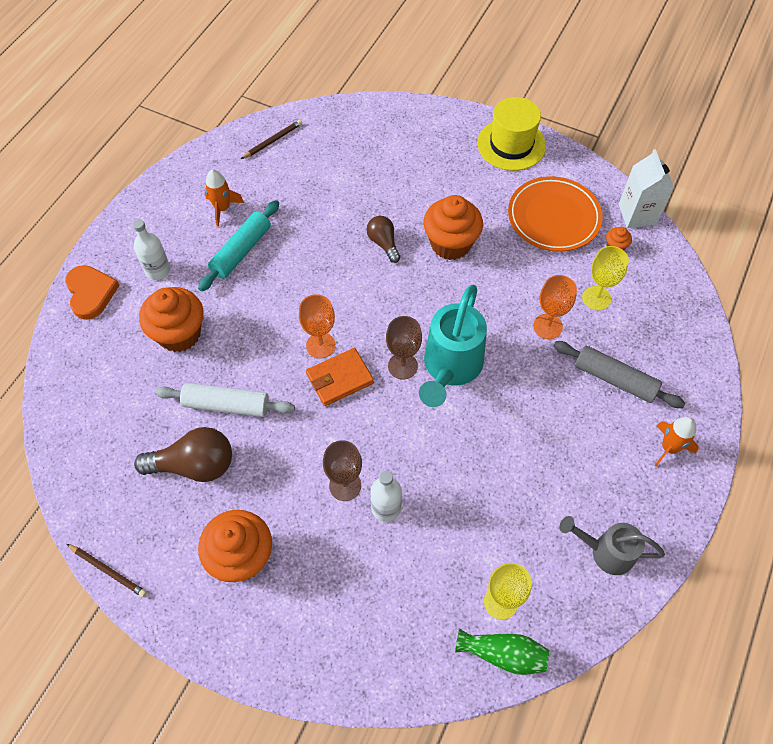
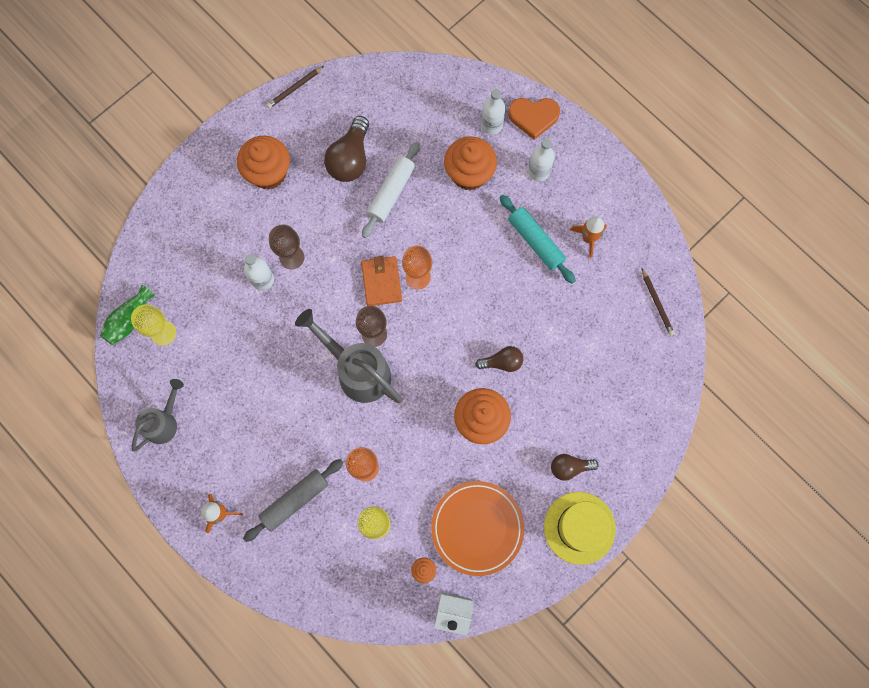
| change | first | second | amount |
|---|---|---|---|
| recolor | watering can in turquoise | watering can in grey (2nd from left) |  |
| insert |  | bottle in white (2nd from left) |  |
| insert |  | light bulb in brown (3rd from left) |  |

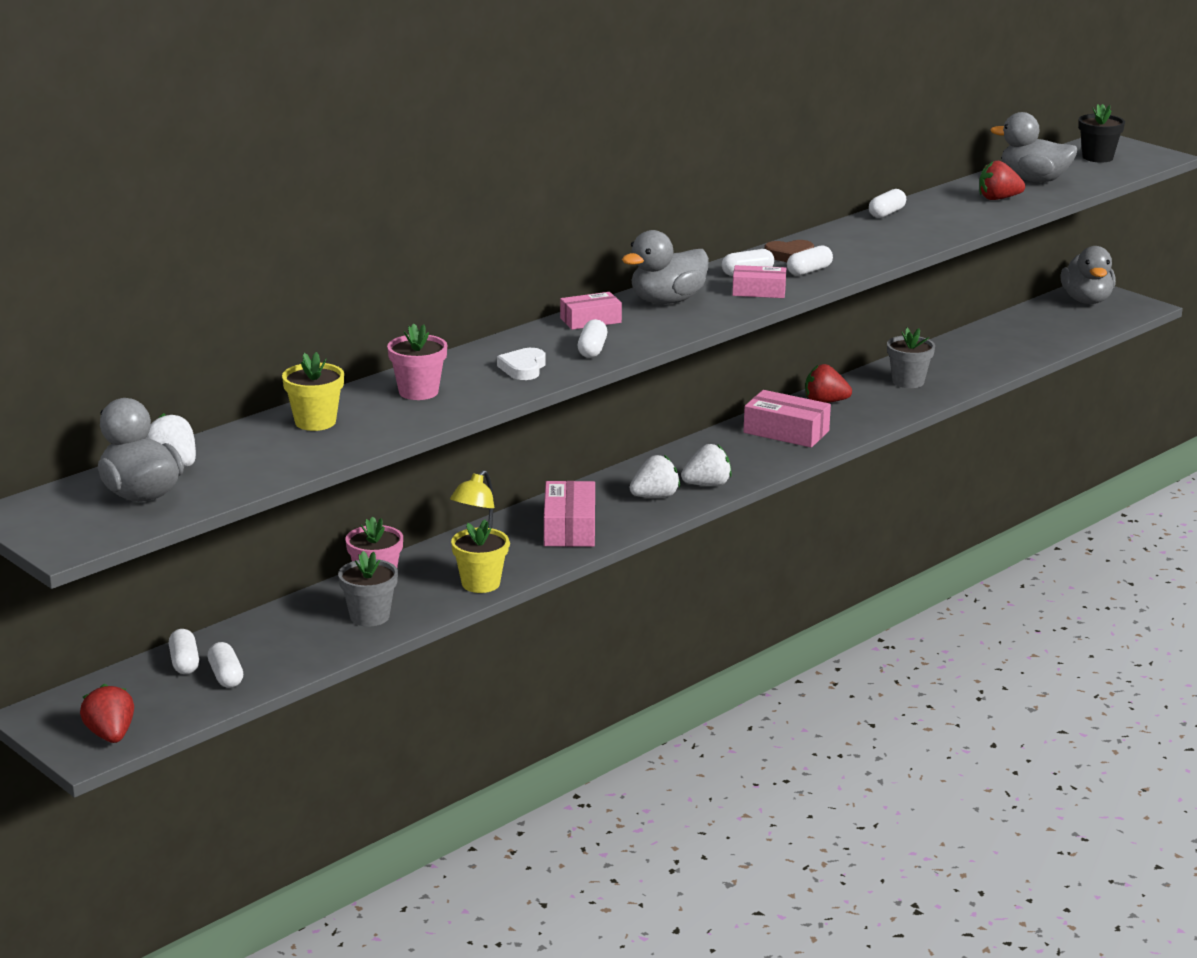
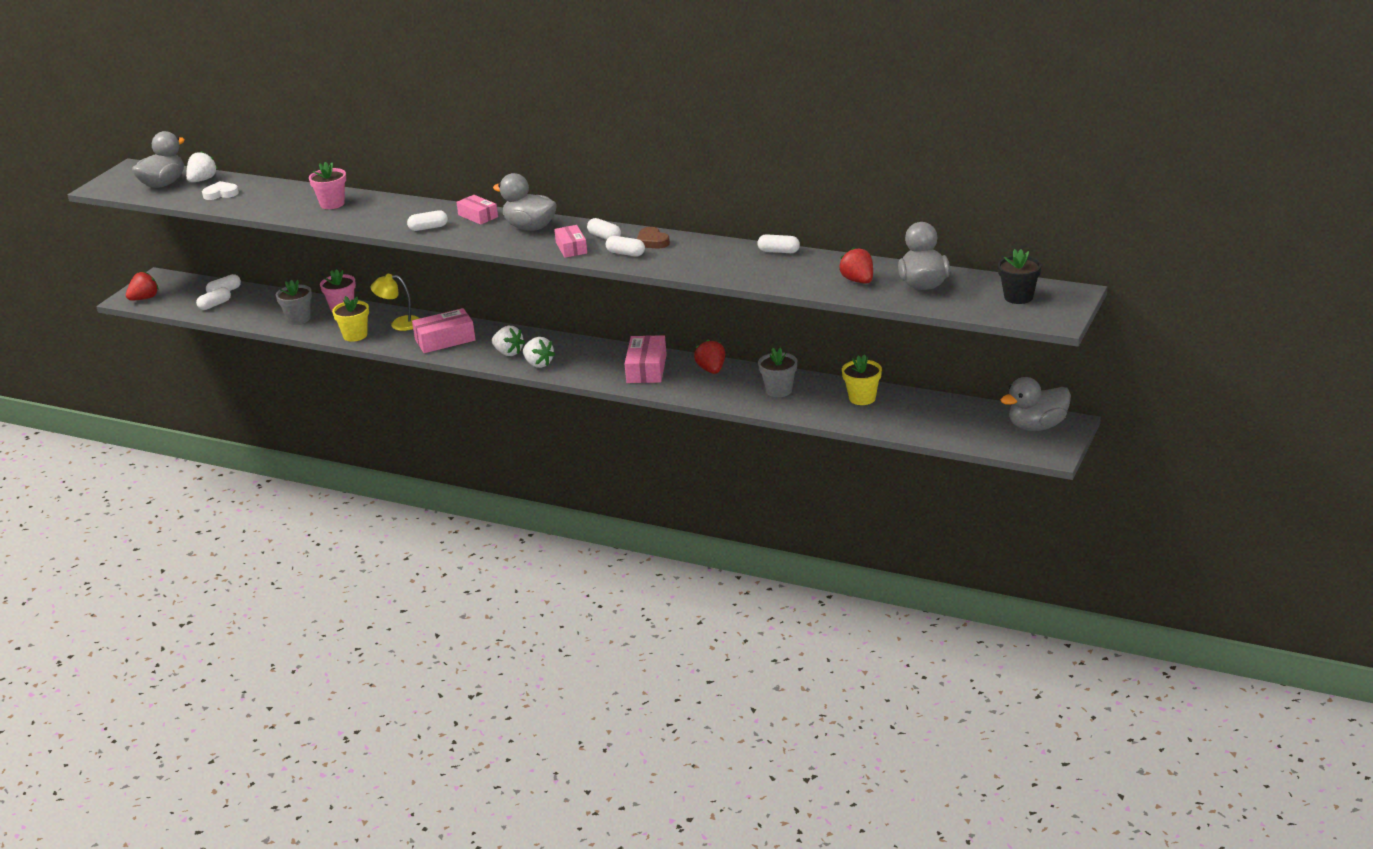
| change | first | second | amount |
|---|---|---|---|
| move | flower pot in yellow (1st from left in the first image) | flower pot in yellow (2nd from left) |  |
| move | heart in white |  |  |

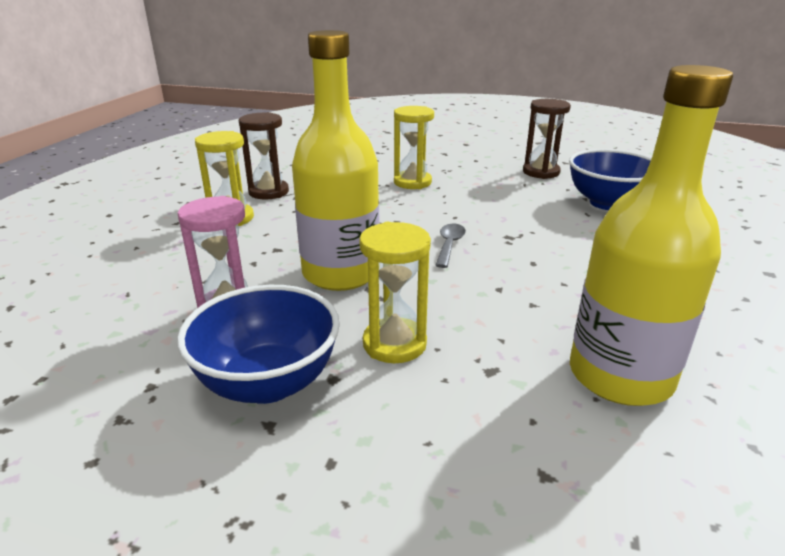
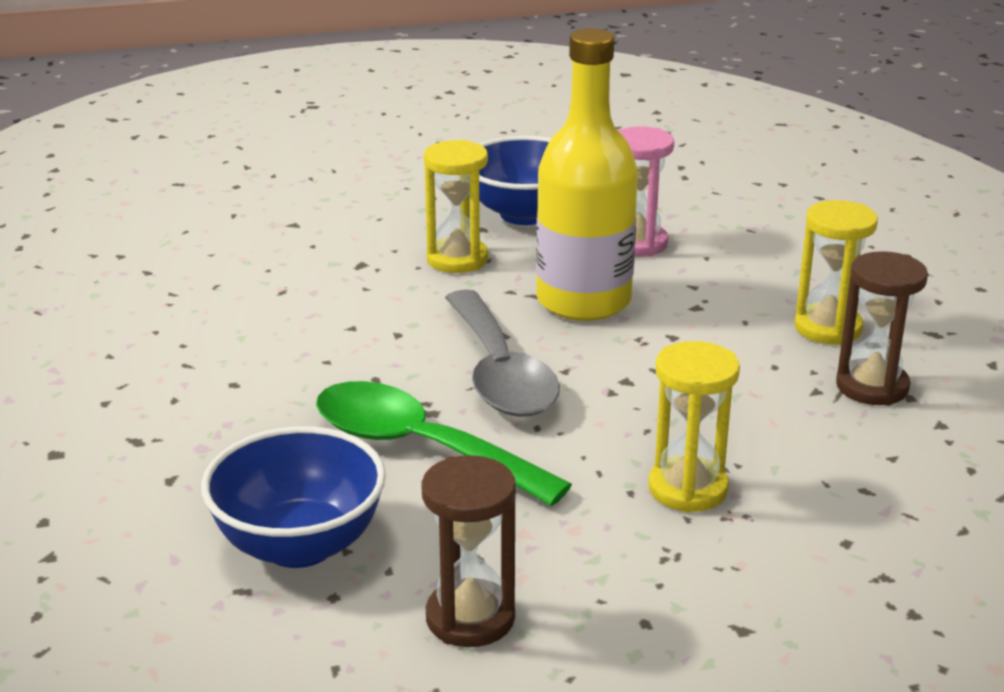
| change | first | second | amount |
|---|---|---|---|
| resize | spoon in grey |  | x2.15 |
| delete | bottle in yellow (2nd from left) |  |  |
| insert |  | spoon in green |  |

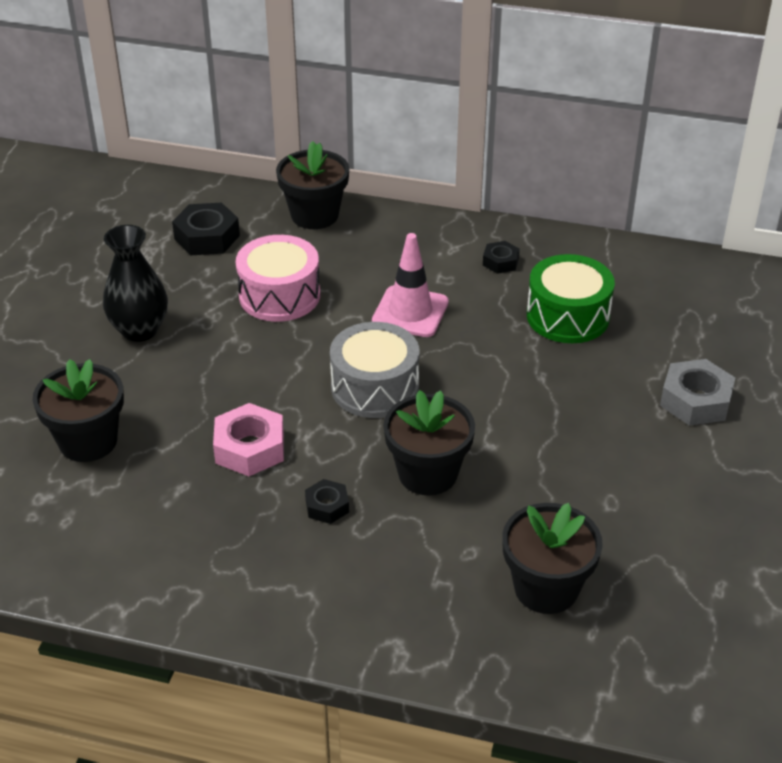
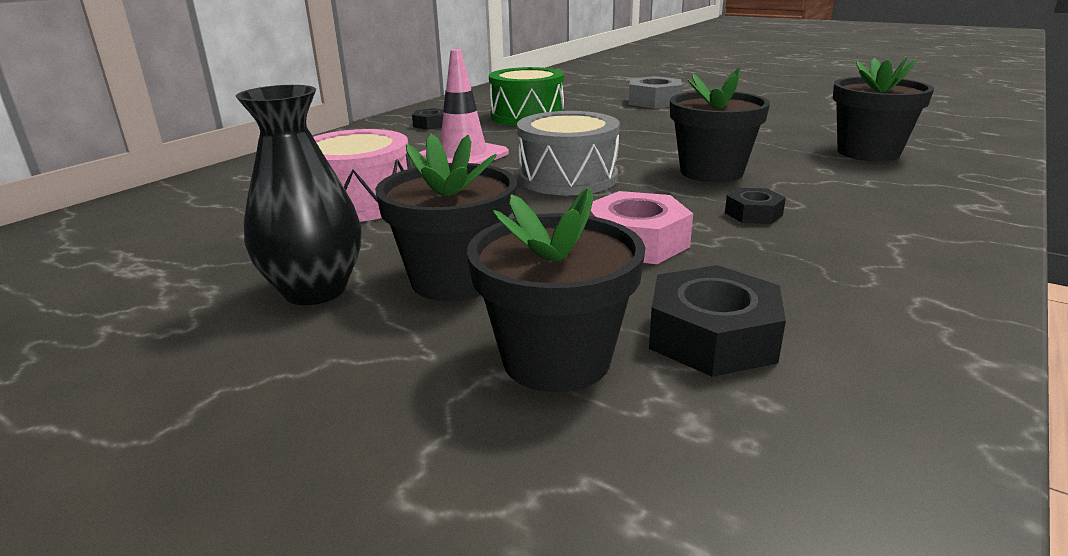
| change | first | second | amount |
|---|---|---|---|
| move | nut in black (1st from left in the first image) | nut in black (2nd from left) |  |
| move | flower pot in black (2nd from left in the first image) | flower pot in black (1st from left) |  |

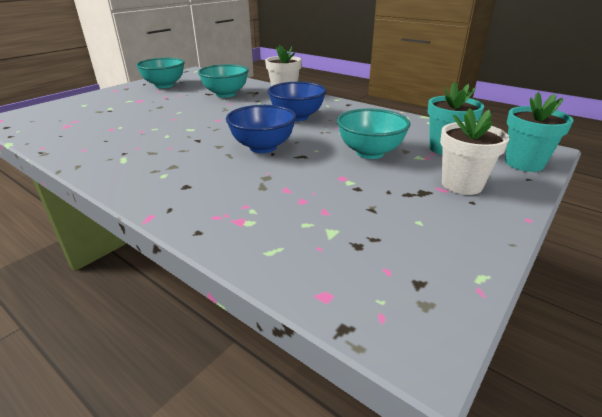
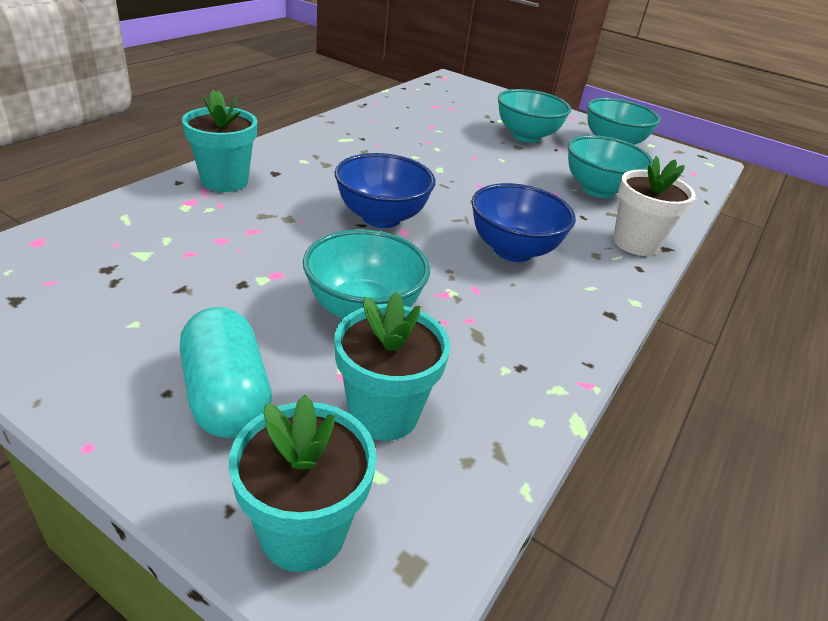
| change | first | second | amount |
|---|---|---|---|
| replace | flower pot in white (2nd from left) | capsule in turquoise |  |
| insert |  | flower pot in turquoise (1st from left) |  |
| insert |  | bowl in turquoise (2nd from left) |  |

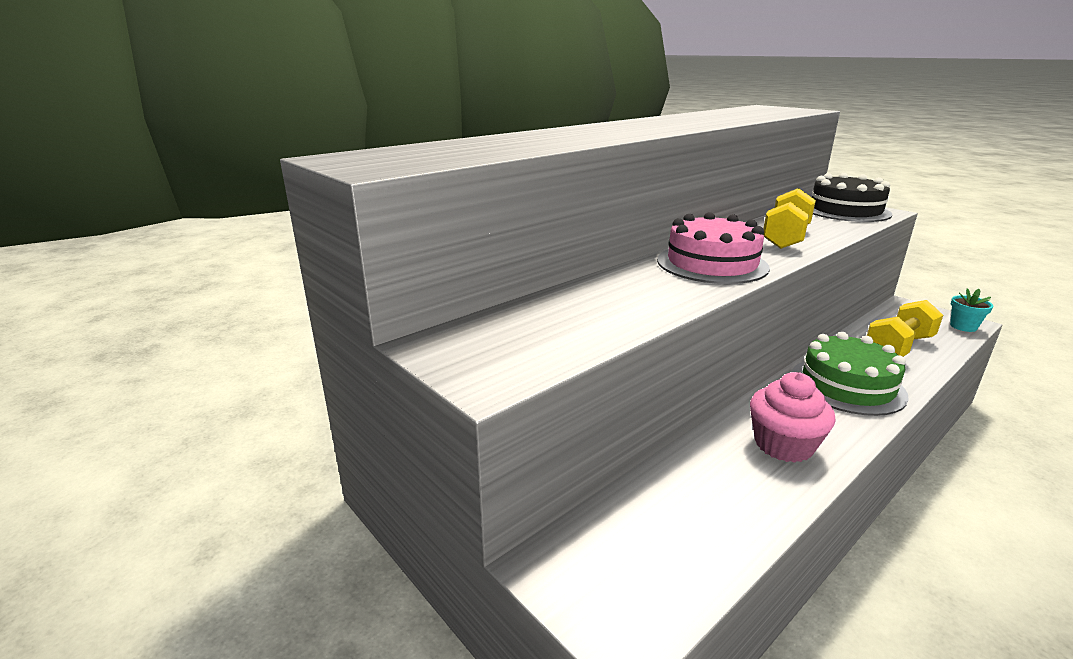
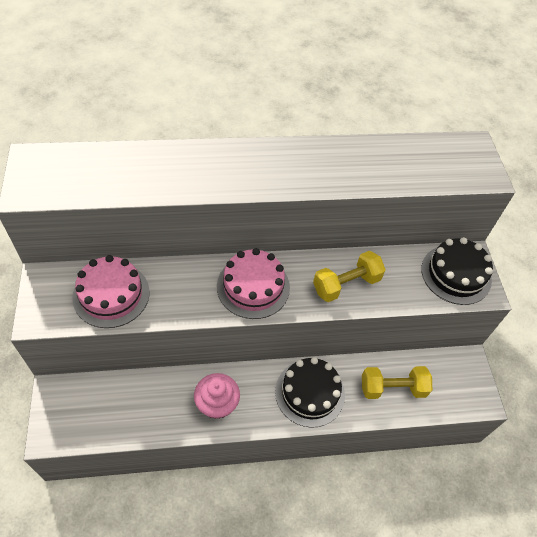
| change | first | second | amount |
|---|---|---|---|
| recolor | cake in green | cake in black (1st from left) |  |
| delete | flower pot in turquoise |  |  |
| insert |  | cake in pink (1st from left) |  |

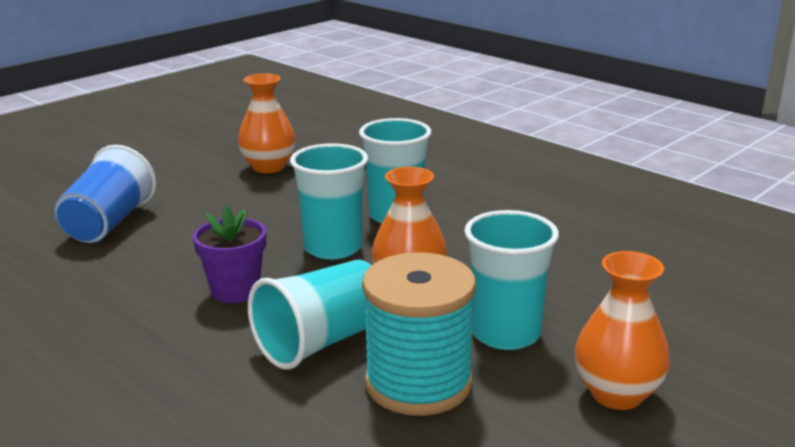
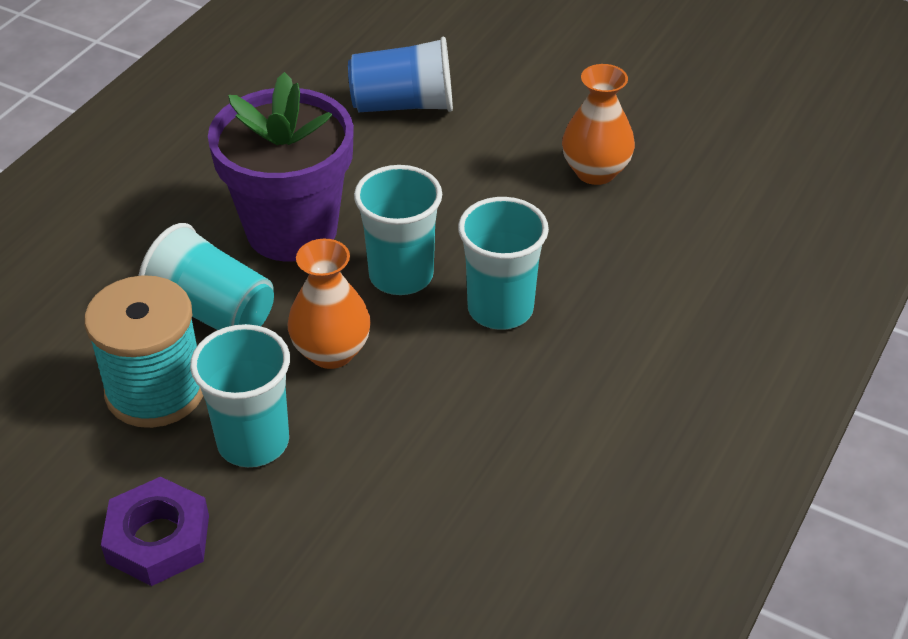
| change | first | second | amount |
|---|---|---|---|
| resize | flower pot in purple |  | x1.95 |
| replace | vase in orange (3rd from left) | nut in purple |  |

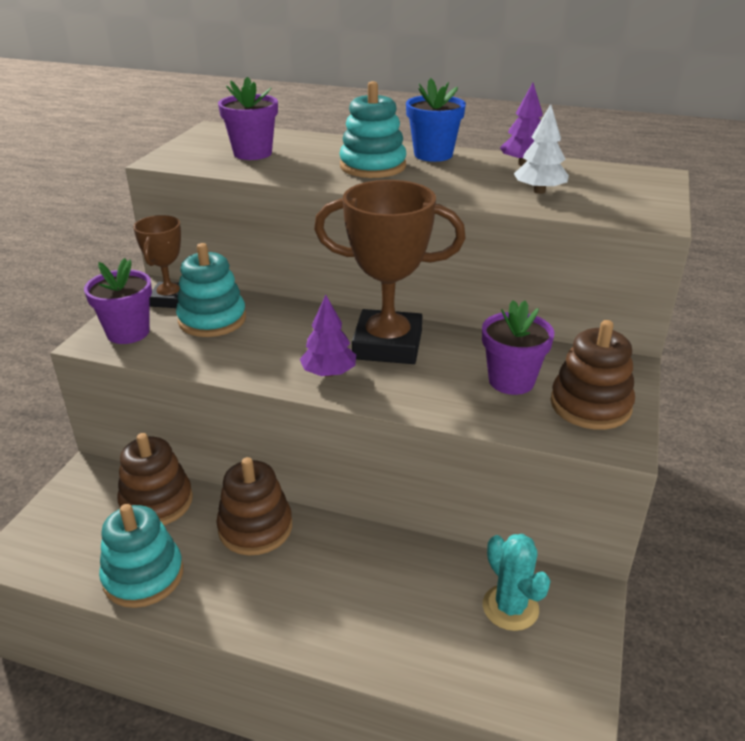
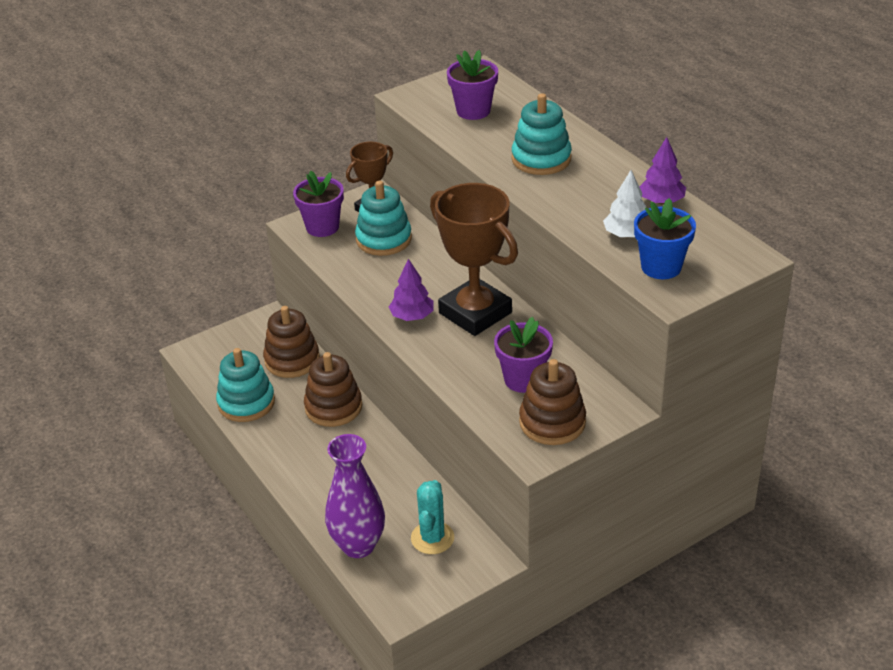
| change | first | second | amount |
|---|---|---|---|
| move | flower pot in blue |  |  |
| insert |  | vase in purple |  |

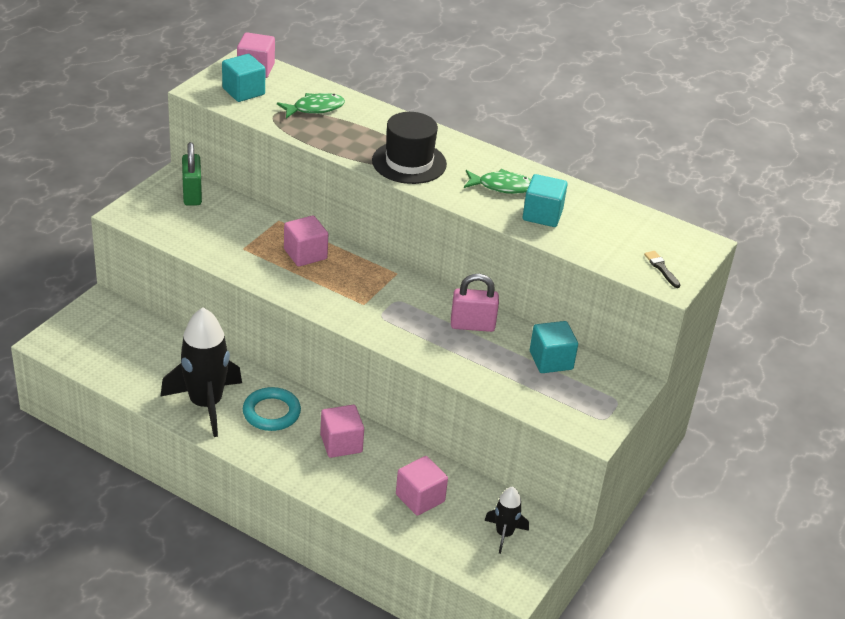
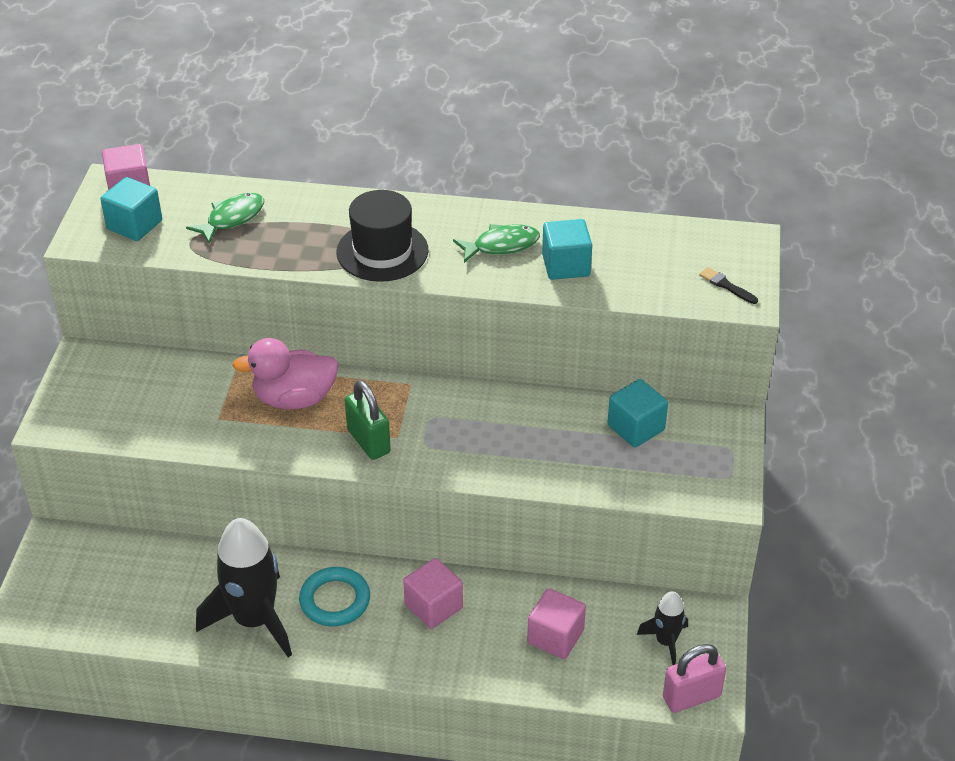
| change | first | second | amount |
|---|---|---|---|
| move | padlock in green |  |  |
| replace | cube in pink (2nd from left) | duck in pink |  |
| move | padlock in pink |  |  |

